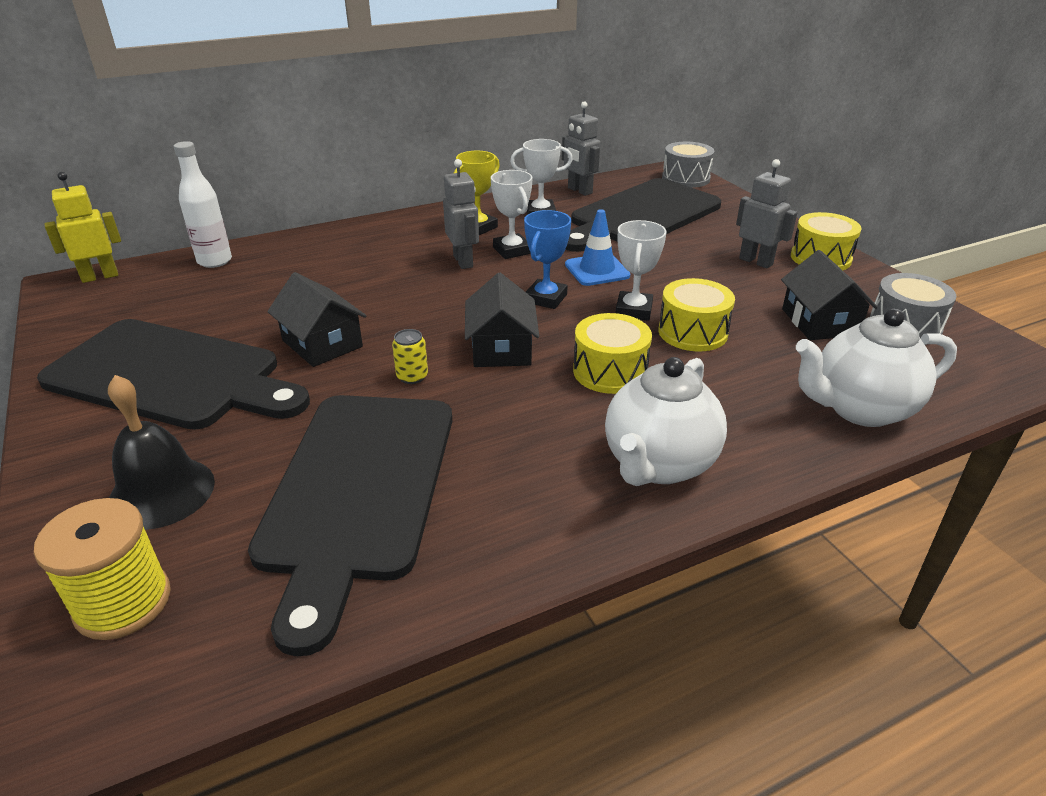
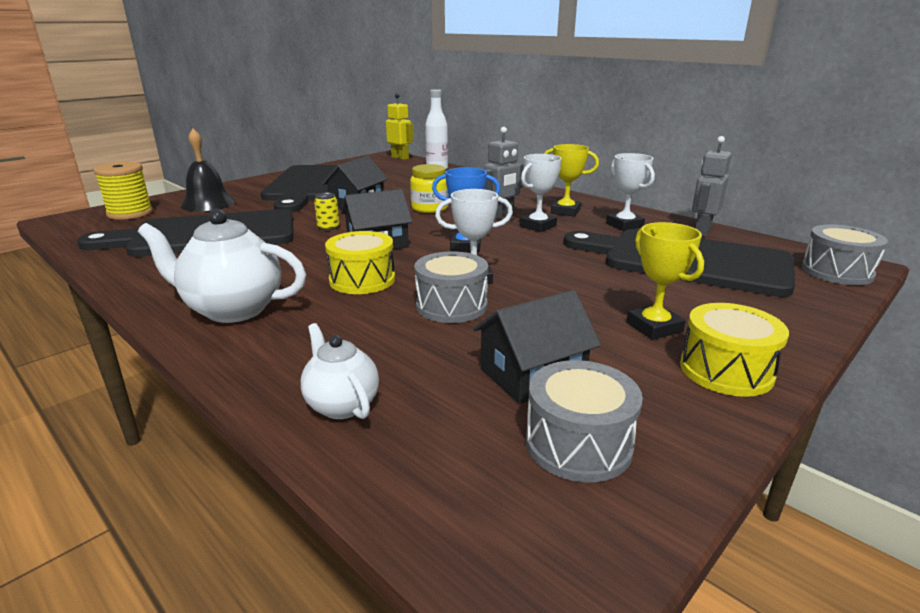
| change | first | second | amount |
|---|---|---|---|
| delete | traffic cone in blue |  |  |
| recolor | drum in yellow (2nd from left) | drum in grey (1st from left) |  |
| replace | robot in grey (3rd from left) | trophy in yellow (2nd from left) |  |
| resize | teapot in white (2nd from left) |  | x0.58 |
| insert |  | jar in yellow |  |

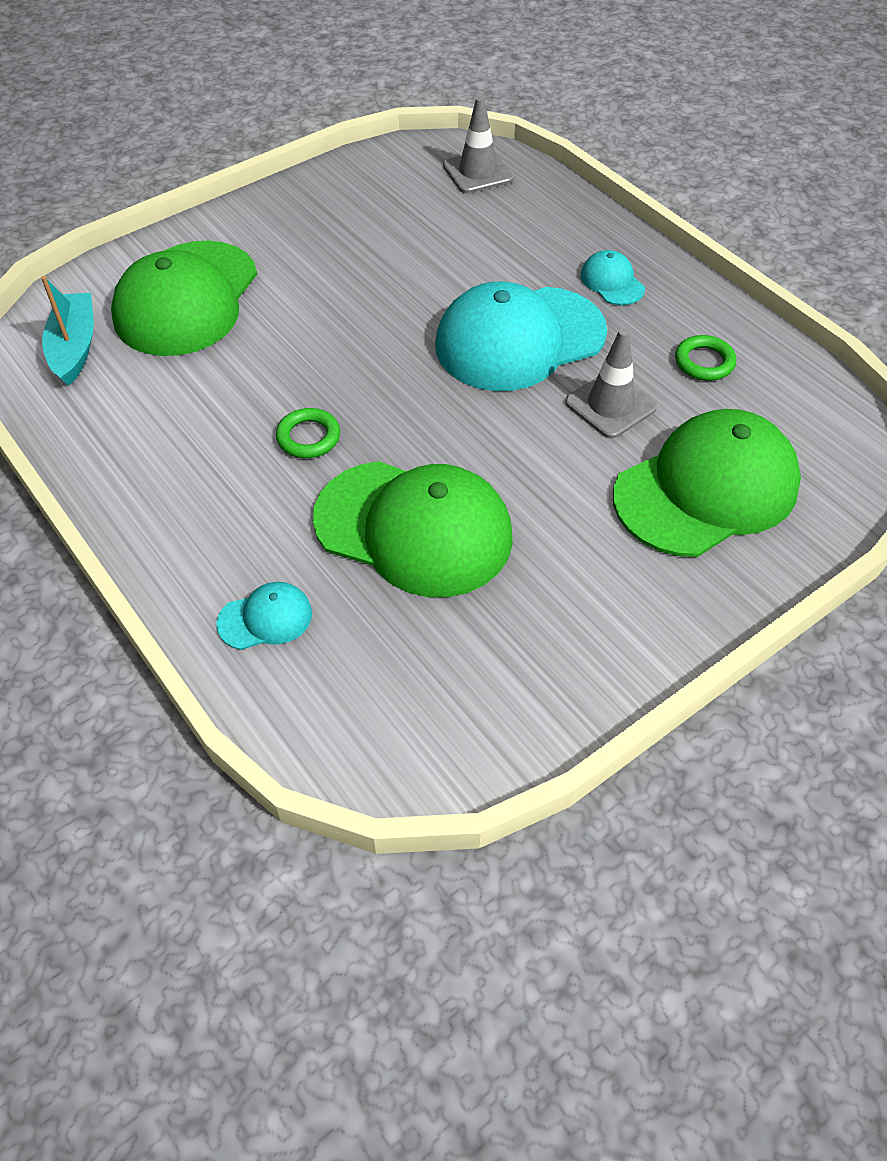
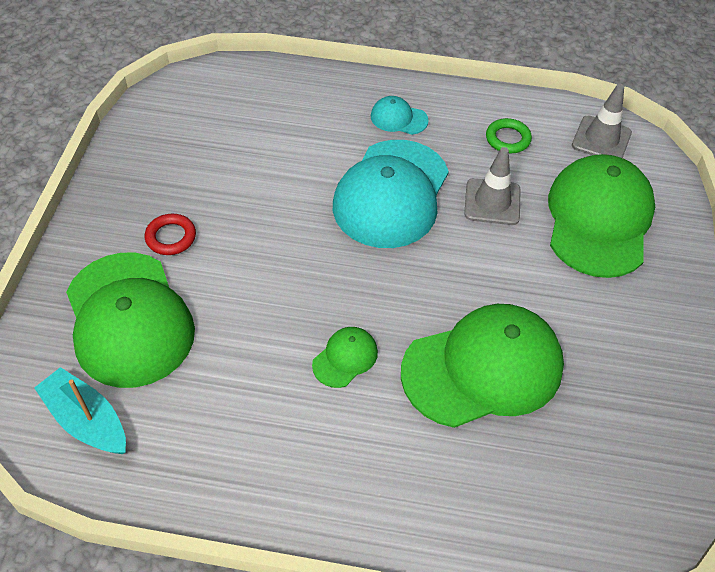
| change | first | second | amount |
|---|---|---|---|
| delete | cap in turquoise (1st from left) |  |  |
| replace | ring in green (1st from left) | cap in green (2nd from left) |  |
| move | traffic cone in grey (1st from left in the first image) | traffic cone in grey (2nd from left) |  |
| insert |  | ring in red |  |

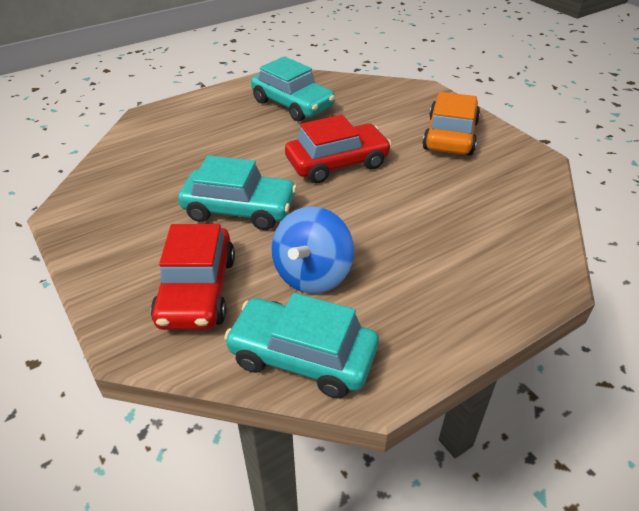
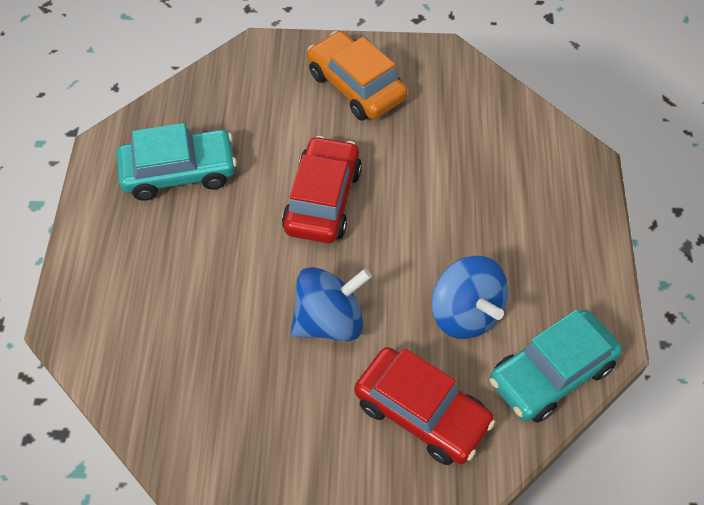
| change | first | second | amount |
|---|---|---|---|
| replace | car in turquoise (1st from left) | spinning top in blue (1st from left) |  |

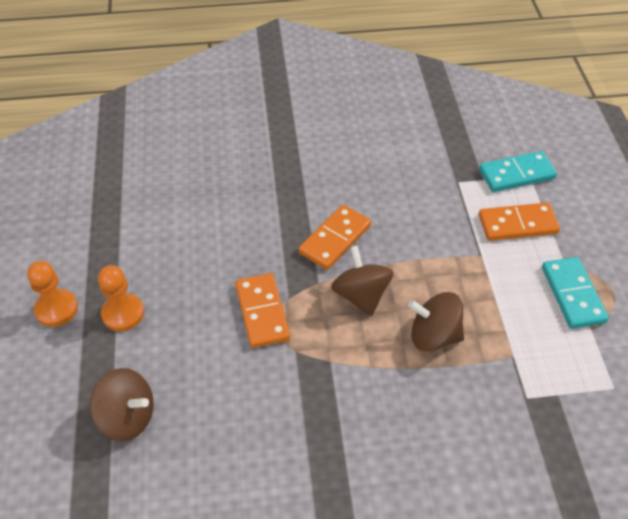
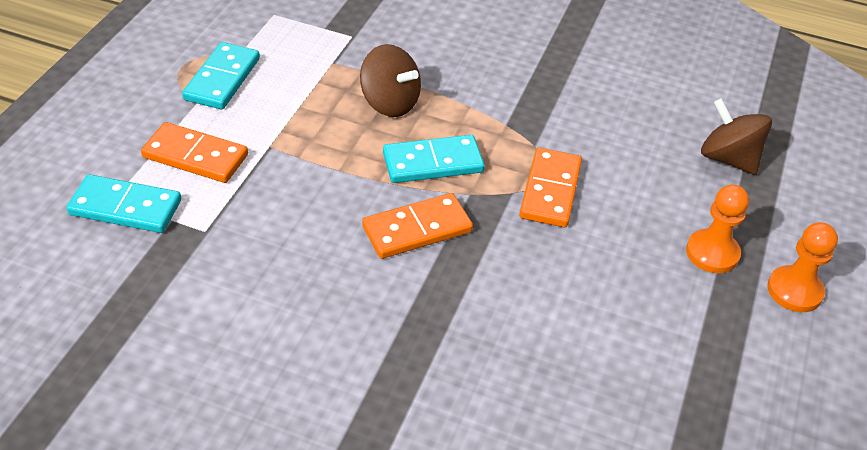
| change | first | second | amount |
|---|---|---|---|
| replace | spinning top in brown (2nd from left) | domino in turquoise (3rd from left) |  |

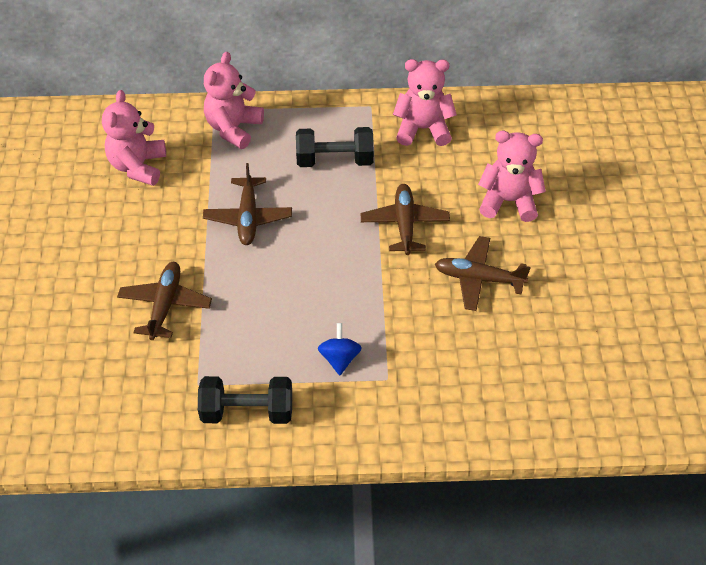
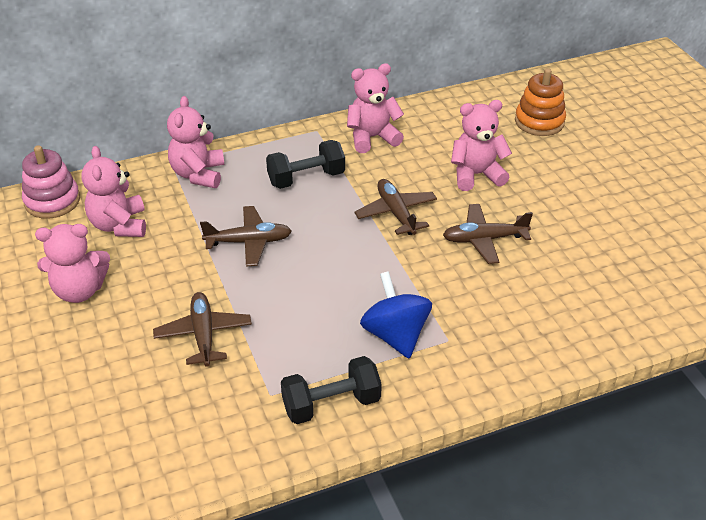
| change | first | second | amount |
|---|---|---|---|
| rotate | plane in brown (2nd from left) |  | 75 degrees counterclockwise |
| resize | spinning top in blue |  | x1.70 |
| insert |  | stacking toy in pink |  |
| insert |  | teddy bear in pink (1st from left) |  |
| insert |  | stacking toy in orange |  |

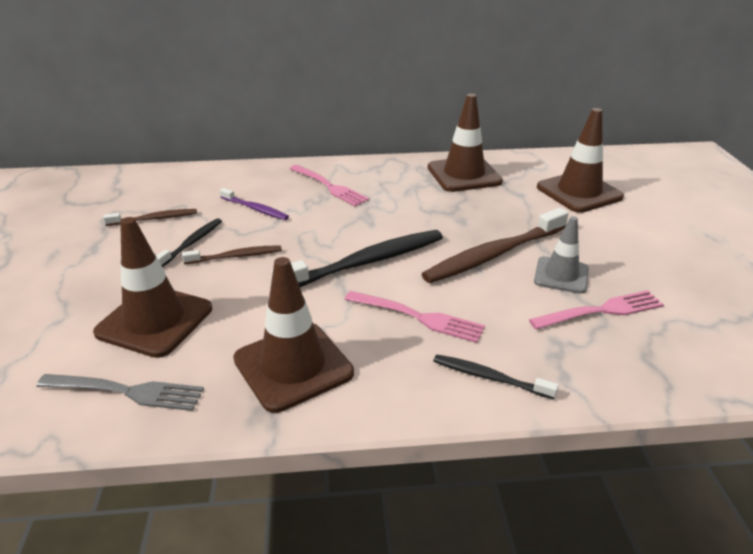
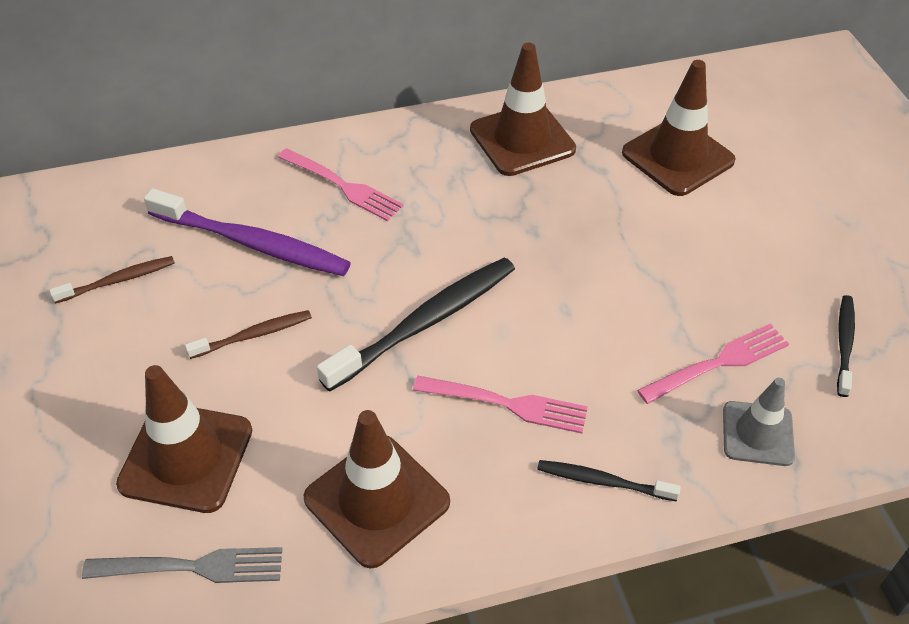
| change | first | second | amount |
|---|---|---|---|
| move | toothbrush in black (1st from left in the first image) | toothbrush in black (3rd from left) |  |
| resize | toothbrush in purple |  | x1.90 |
| delete | toothbrush in brown (3rd from left) |  |  |
| move | traffic cone in grey |  |  |

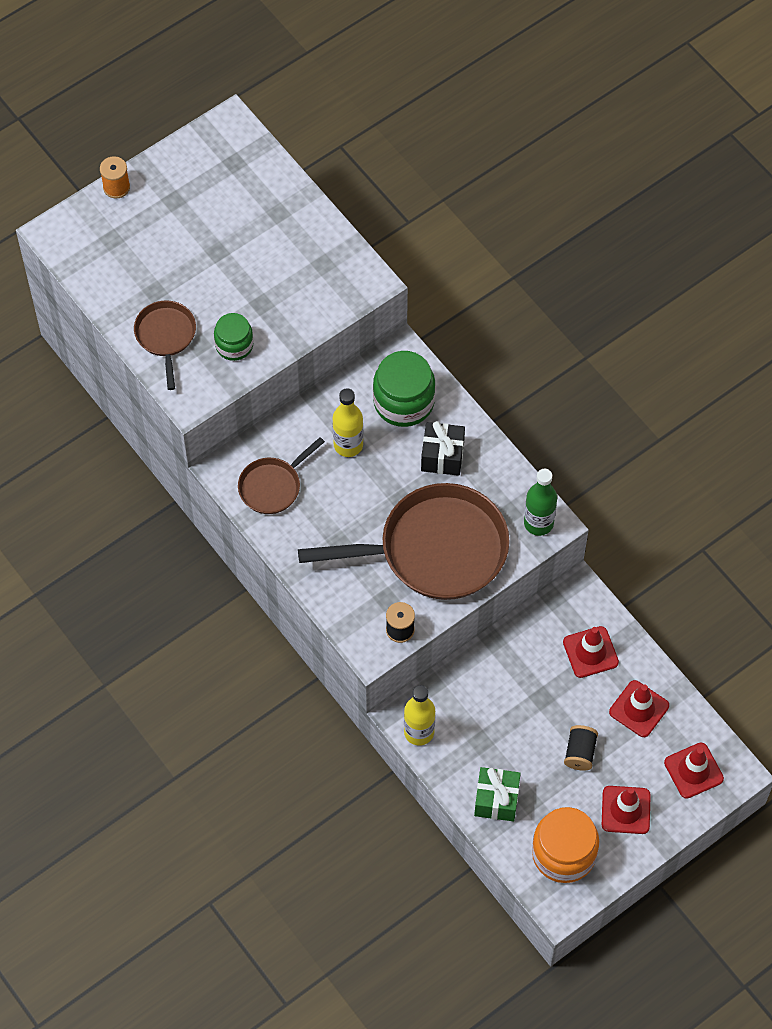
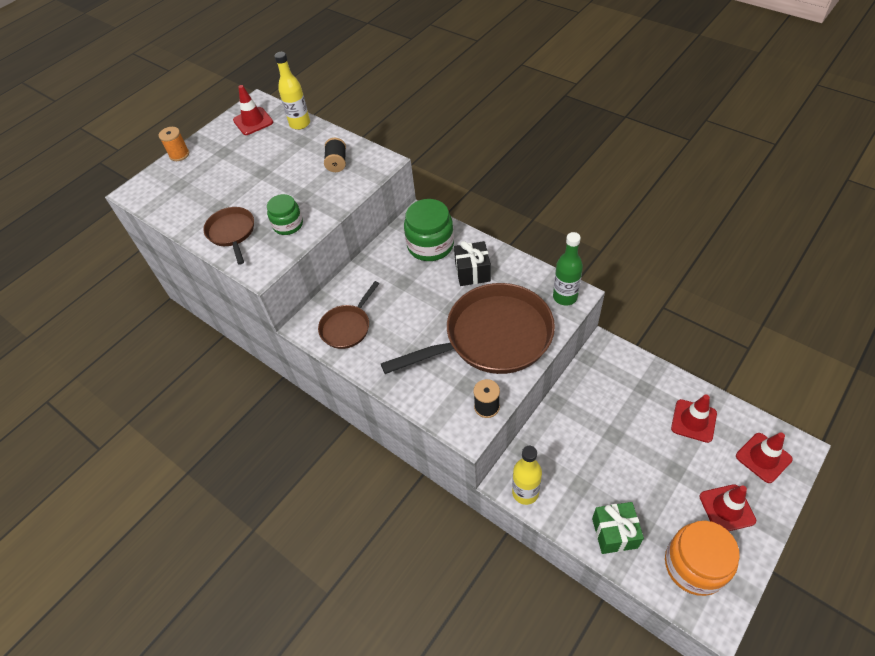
| change | first | second | amount |
|---|---|---|---|
| move | bottle in yellow (1st from left) |  |  |
| move | traffic cone in red (1st from left) |  |  |
| move | spool in black (2nd from left in the first image) | spool in black (1st from left) |  |

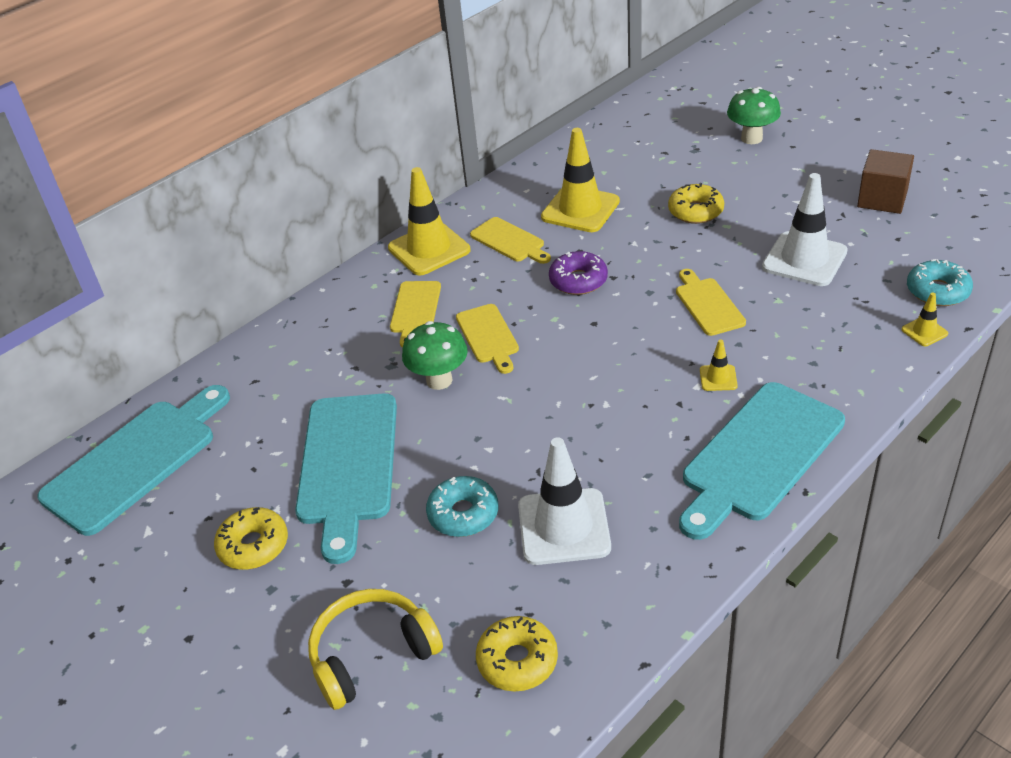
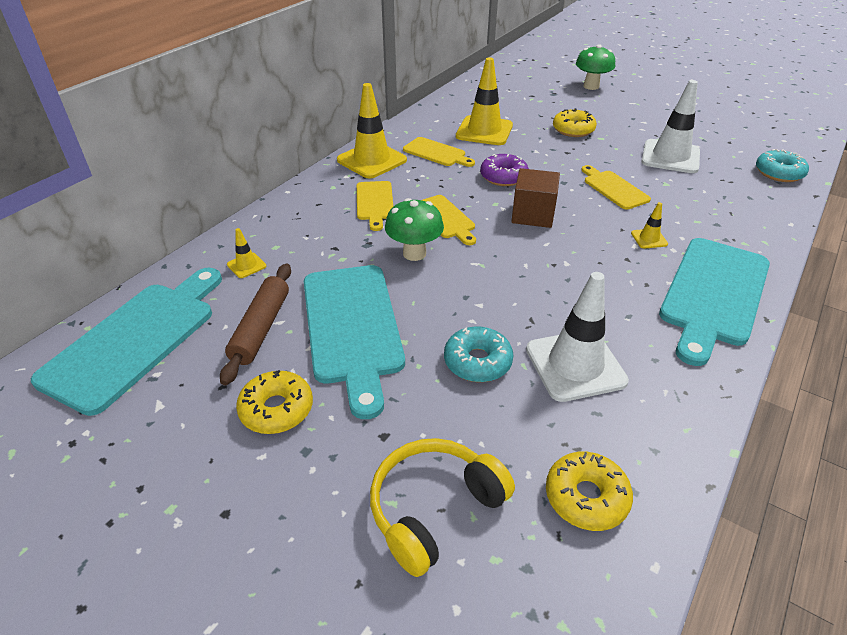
| change | first | second | amount |
|---|---|---|---|
| move | cube in brown |  |  |
| move | traffic cone in yellow (4th from left in the first image) | traffic cone in yellow (1st from left) |  |
| insert |  | rolling pin in brown |  |

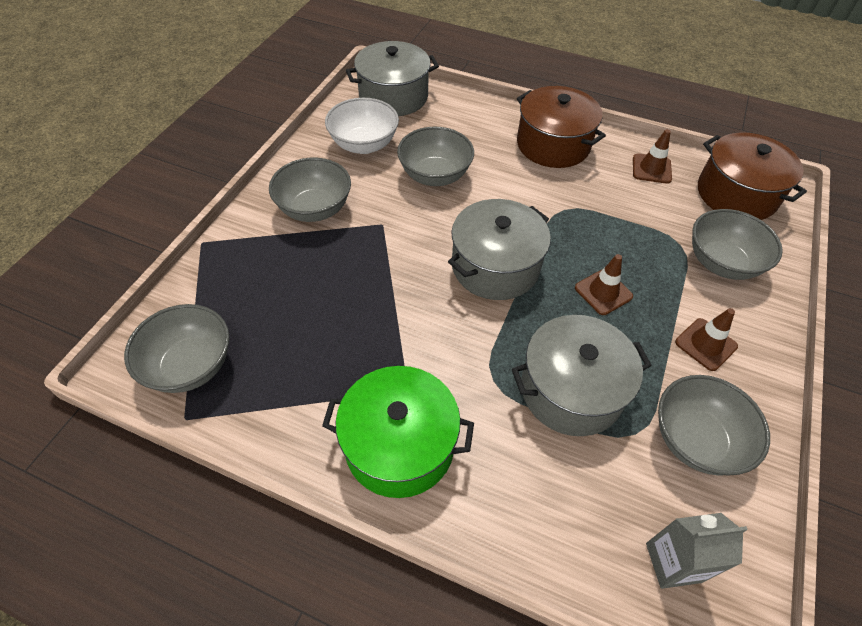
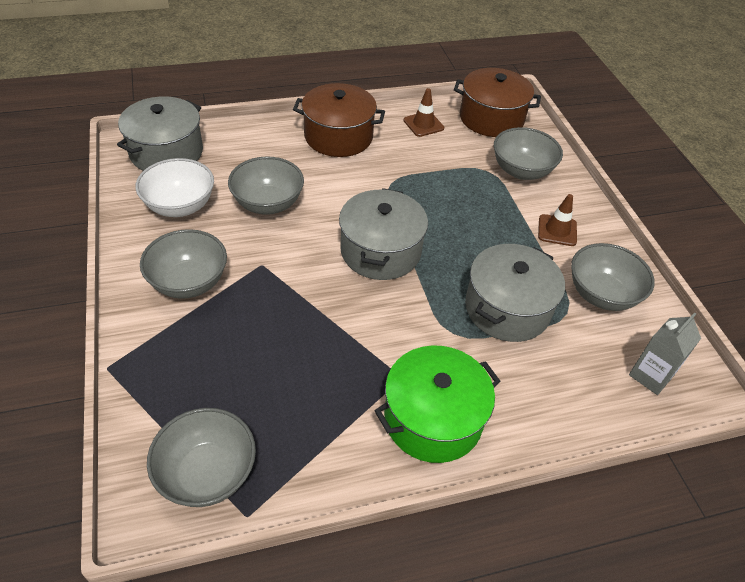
| change | first | second | amount |
|---|---|---|---|
| delete | traffic cone in brown (1st from left) |  |  |

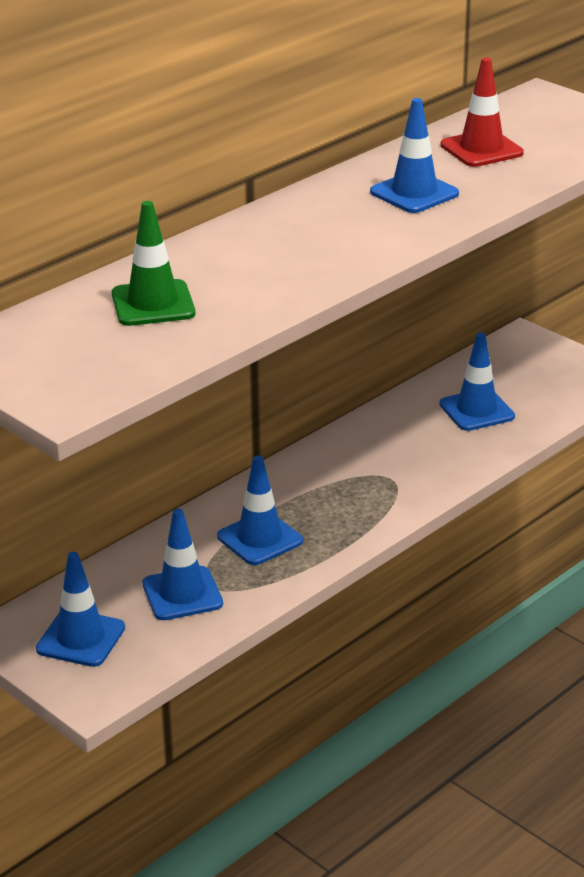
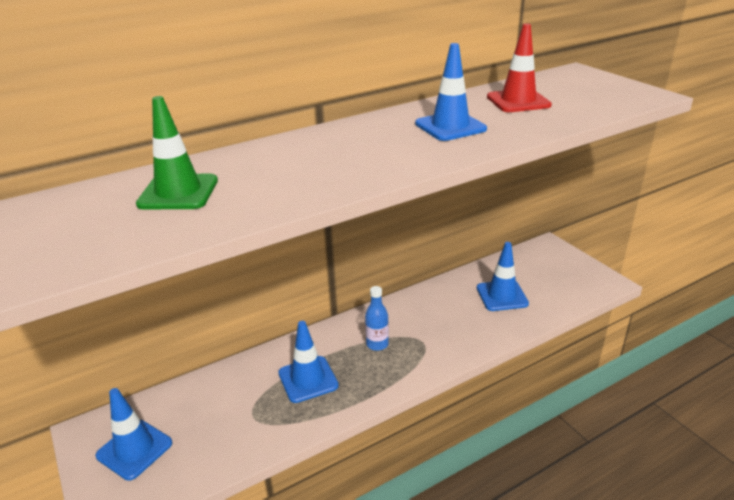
| change | first | second | amount |
|---|---|---|---|
| delete | traffic cone in blue (2nd from left) |  |  |
| insert |  | bottle in blue |  |

